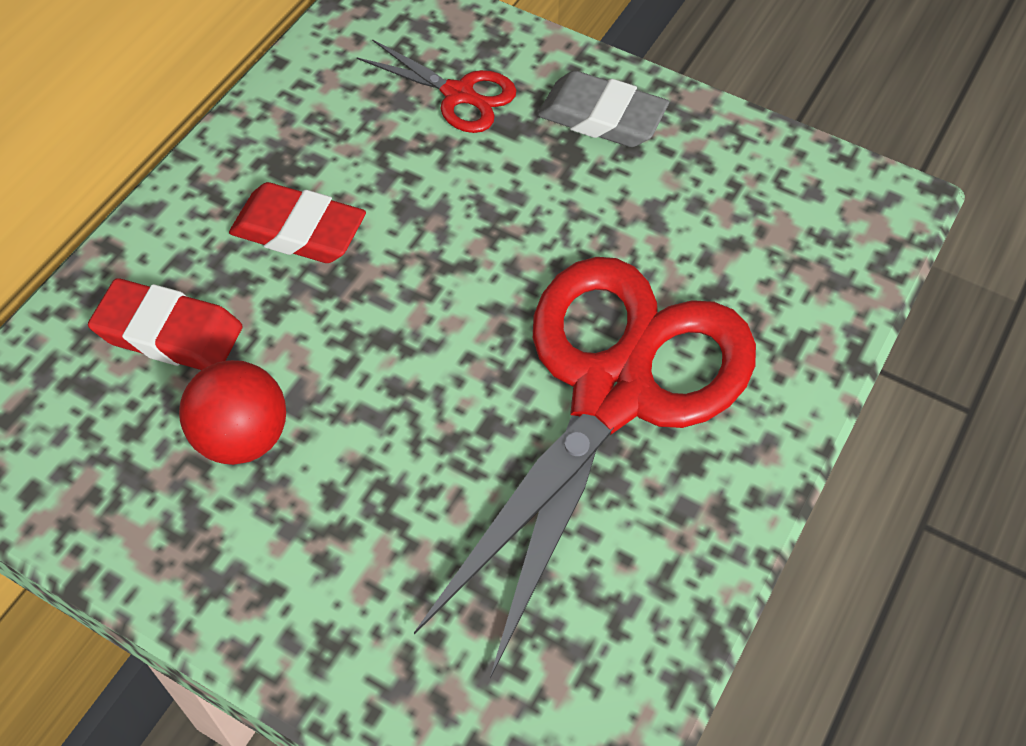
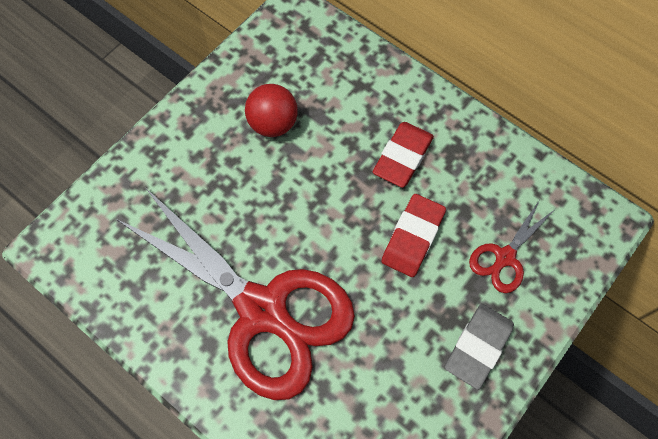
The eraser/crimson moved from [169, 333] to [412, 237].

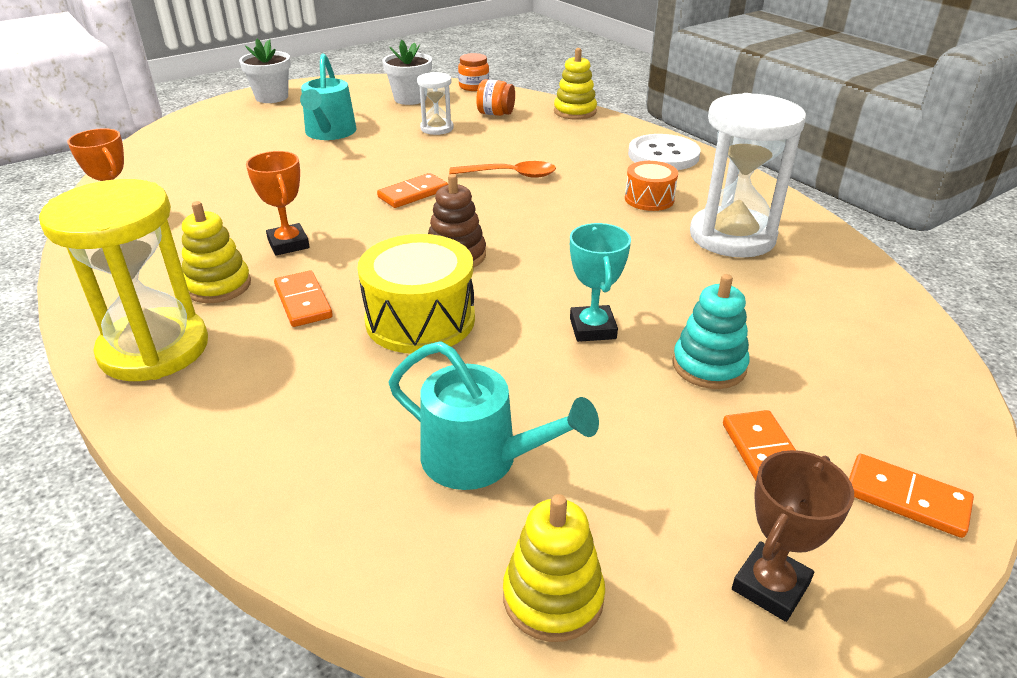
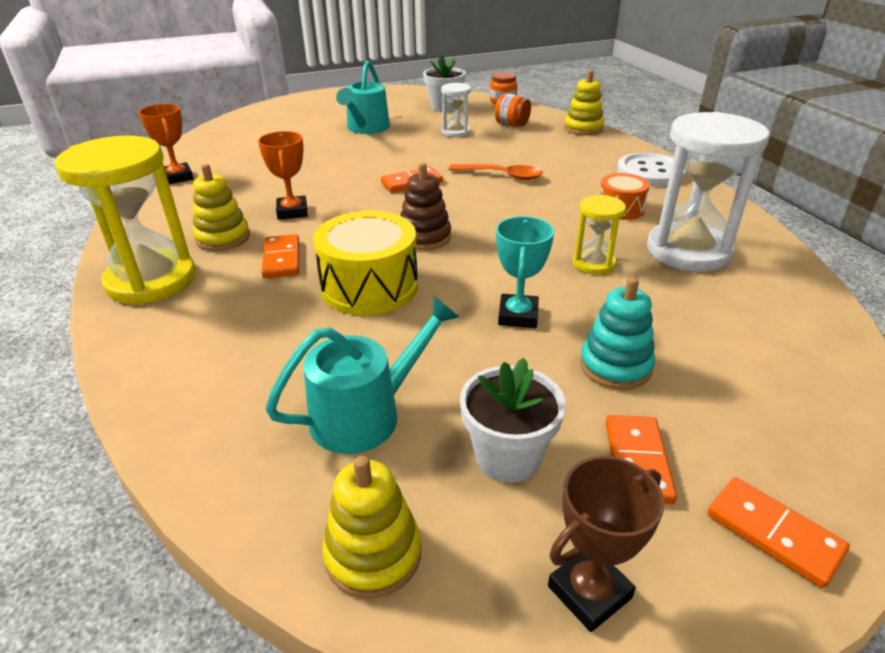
The watering can/aqua at [480, 459] turned 75 degrees counterclockwise.
The flower pot/pure white moved from [272, 97] to [507, 457].
The hourglass/yellow at [593, 263] appeared.

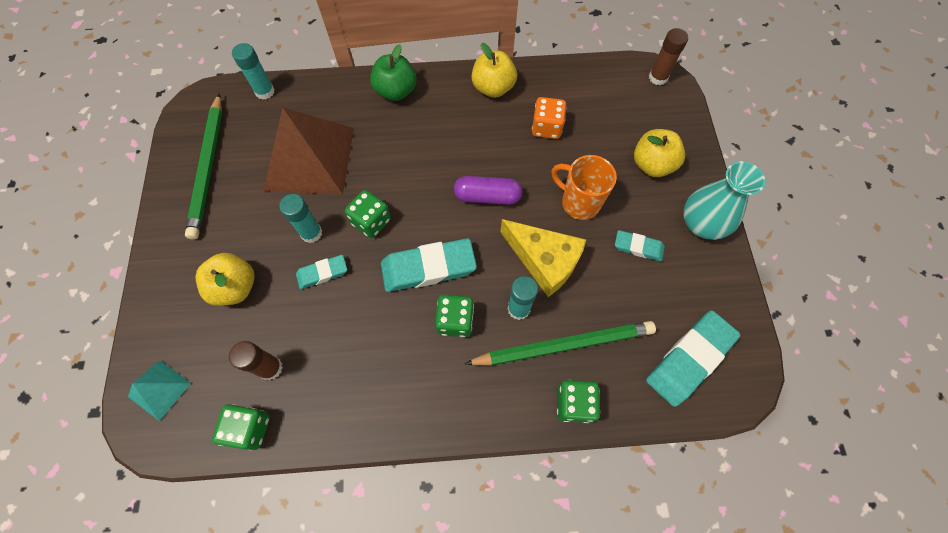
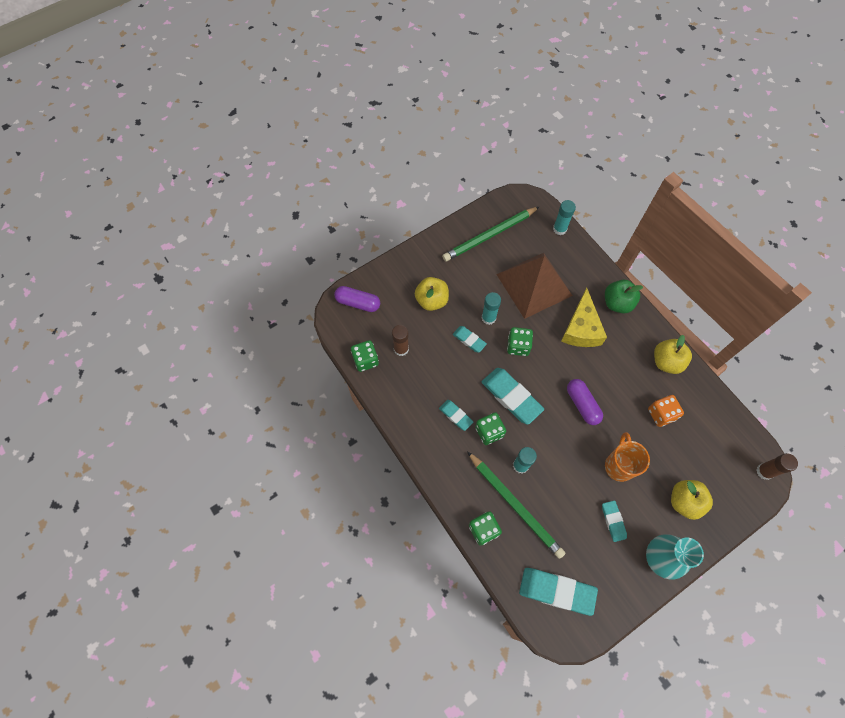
The pyramid shape/aqua at [159, 389] was replaced by the pill shape/purple at [358, 303].
The eraser/aqua at [455, 415] appeared.
The piece of cheese/yellow moved from [544, 261] to [581, 328].

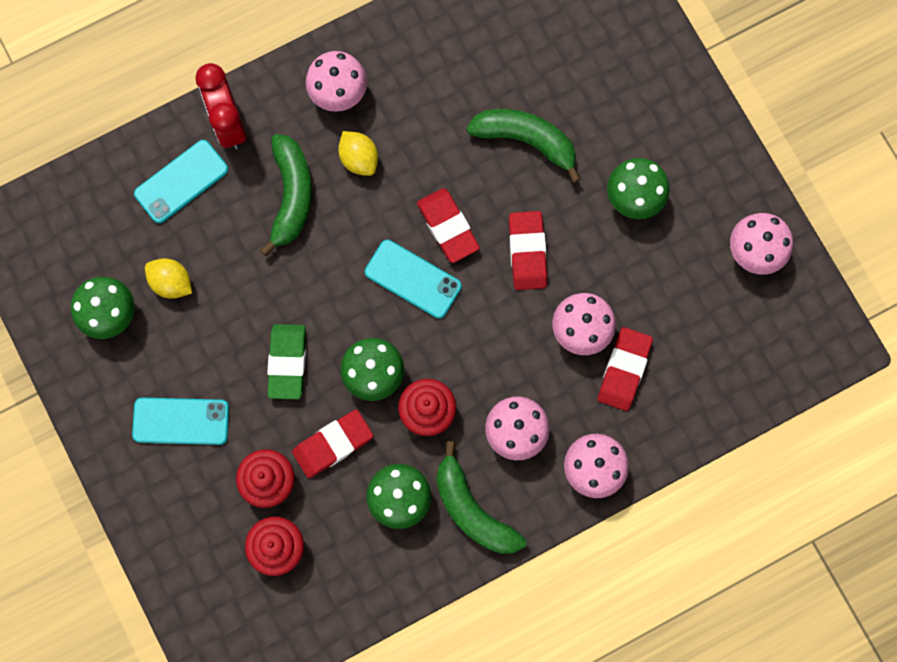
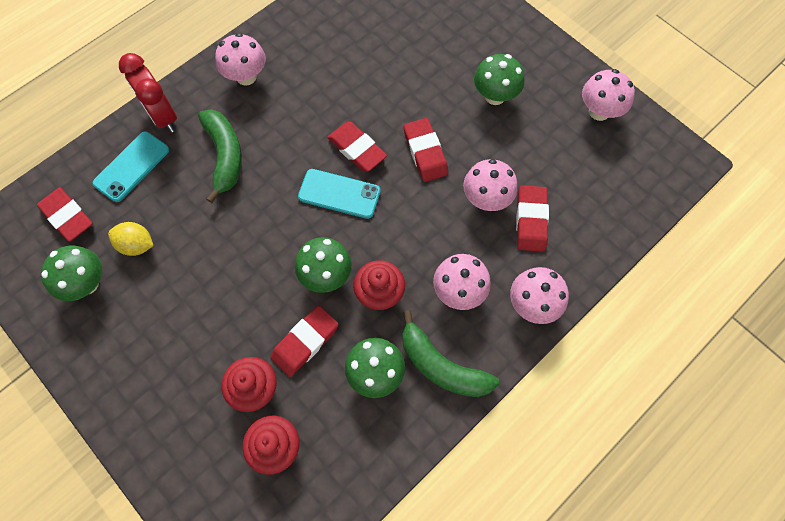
The eraser/crimson at [67, 216] appeared.
The phone/aqua at [181, 421] disappeared.
The eraser/leaf-green at [287, 362] disappeared.
The lemon/yellow at [359, 159] disappeared.
The banana/leaf-green at [526, 140] disappeared.

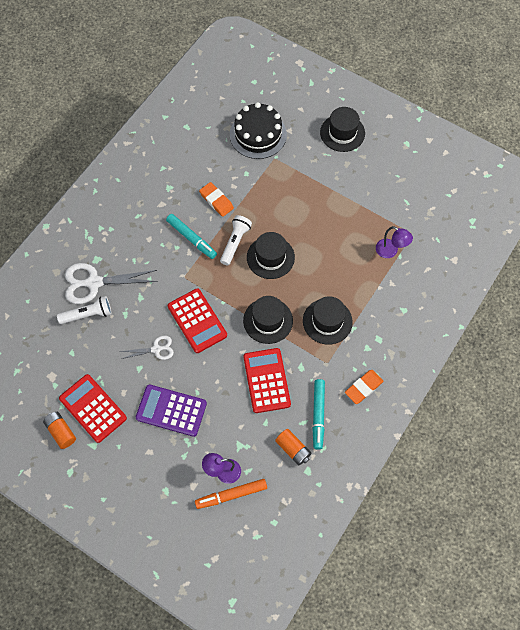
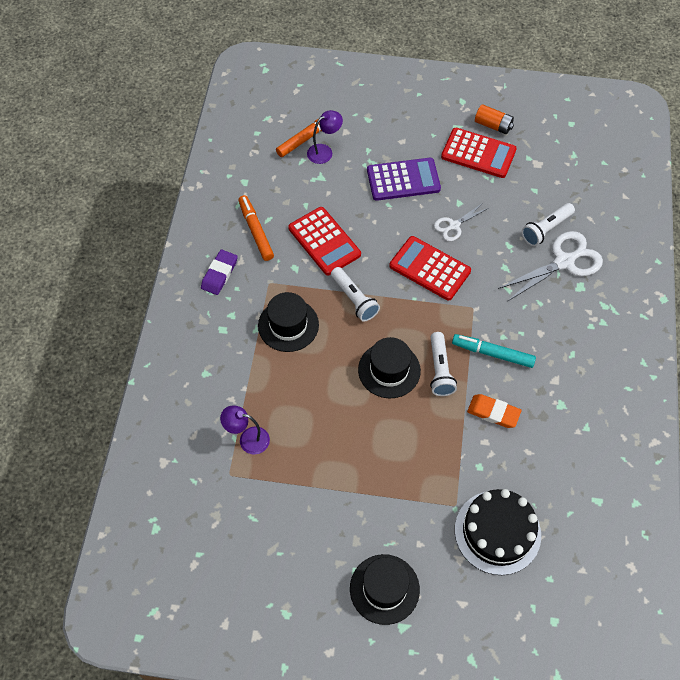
The eraser/orange at [363, 387] became the eraser/purple at [219, 274].
The felt pen/aqua at [318, 415] became the felt pen/orange at [256, 231].
The top hat/black at [268, 320] was replaced by the flashlight/pure white at [354, 299].
The battery/orange at [293, 449] disappeared.

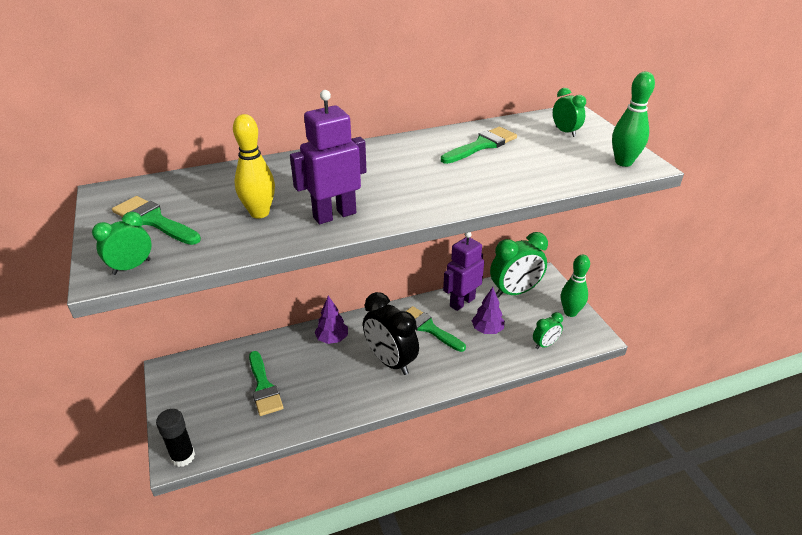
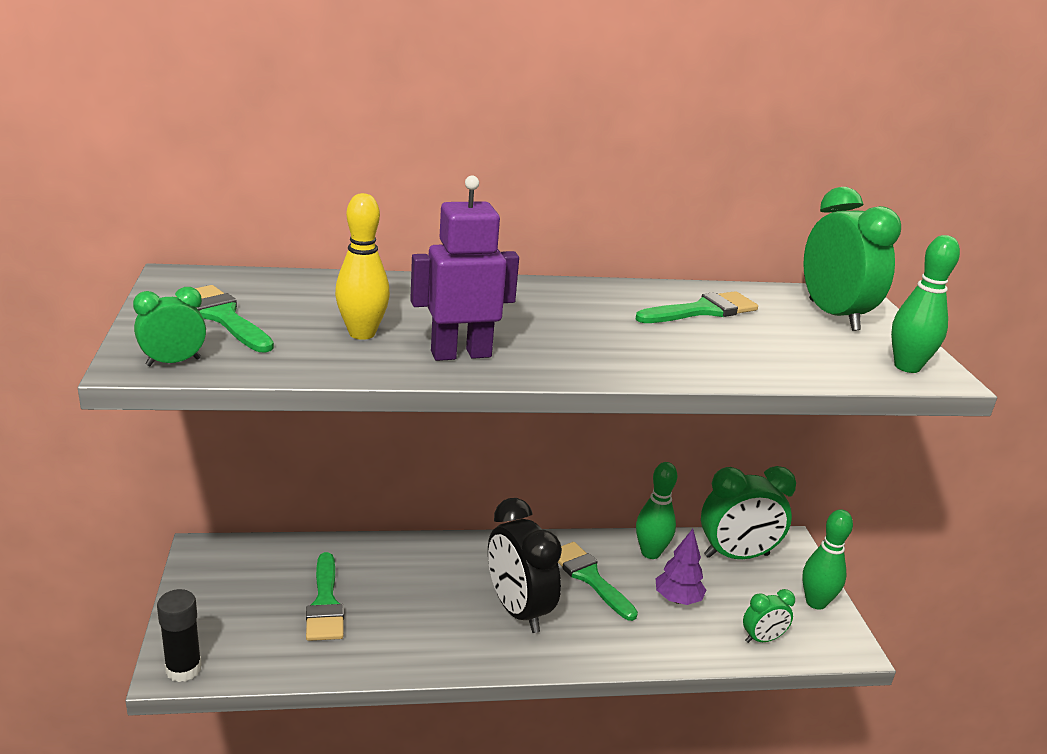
The toy robot/purple at [462, 302] was replaced by the tenpin/leaf-green at [650, 553].
The bedside clock/leaf-green at [565, 132] changed to 1.96 times the size.
The toy tree/purple at [332, 339] disappeared.

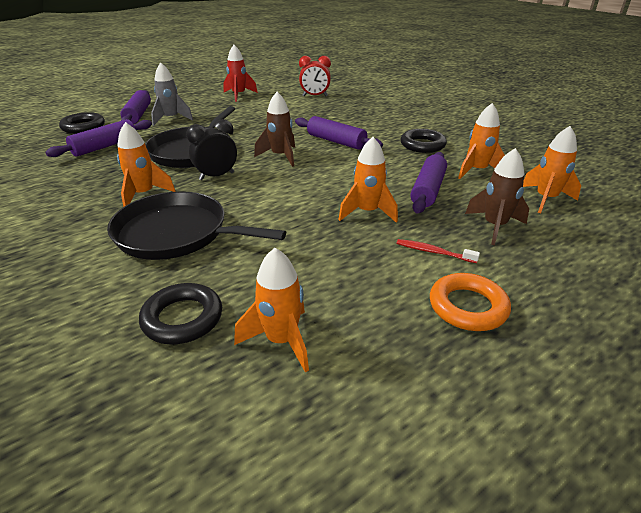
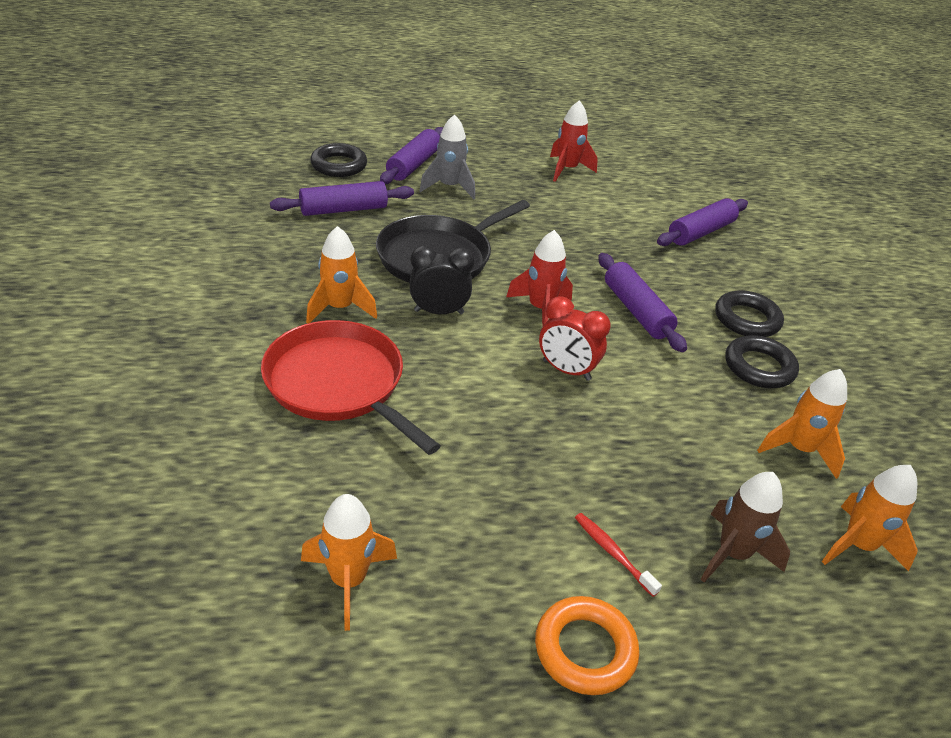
The pan/black at [177, 233] became the pan/crimson at [339, 384].
The spaceship/brown at [280, 156] became the spaceship/crimson at [540, 309].
The bedside clock/crimson moved from [315, 96] to [566, 370].
The dough roller/purple moved from [427, 190] to [700, 232].
The torus/black moved from [182, 318] to [747, 319].
The spaceship/orange at [367, 212] disappeared.

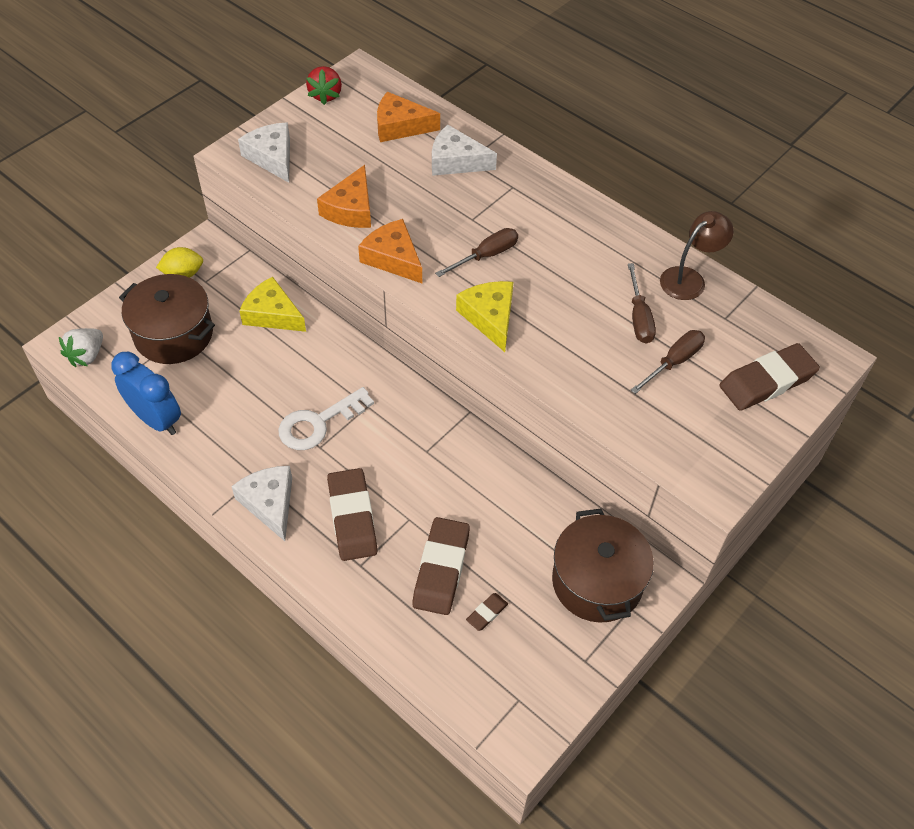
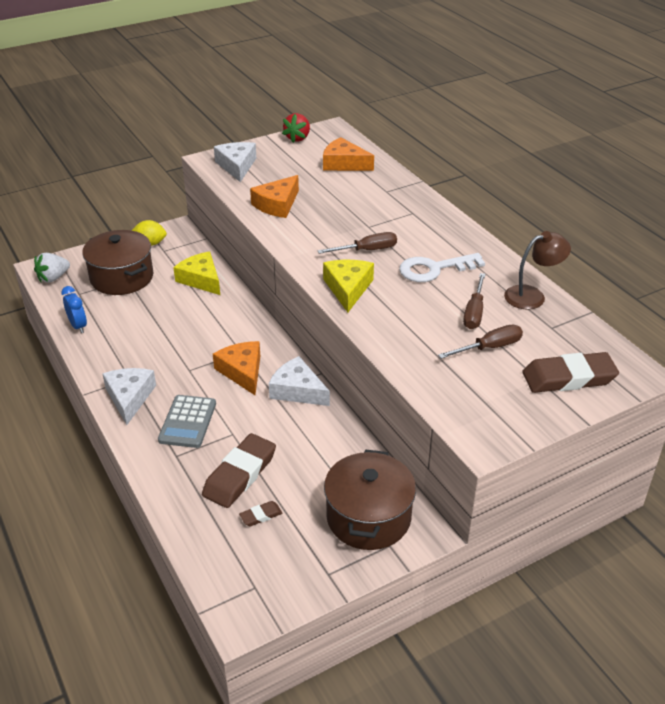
The bedside clock/blue at [156, 419] changed to 0.61 times the size.
The eraser/brown at [352, 517] was replaced by the calculator/gray at [188, 422].
The piece of cheese/orange moved from [393, 258] to [242, 371].
The piece of cheese/pure white moved from [456, 161] to [297, 390].
The key/pure white moved from [319, 423] to [434, 269].

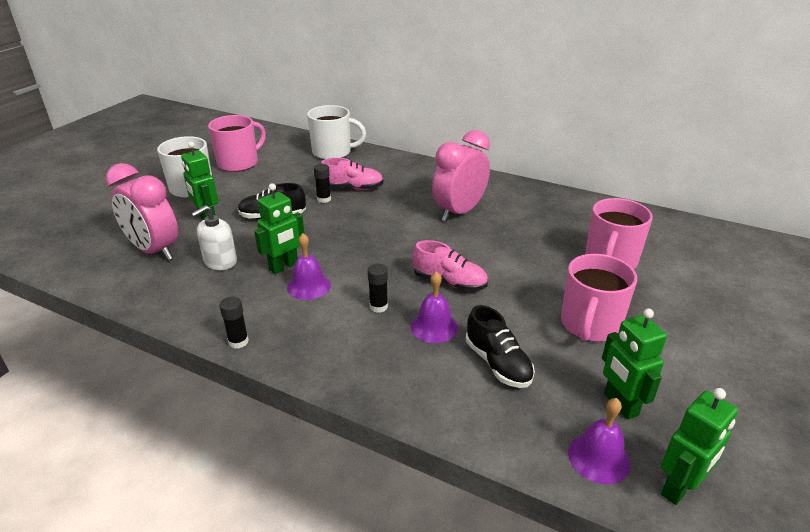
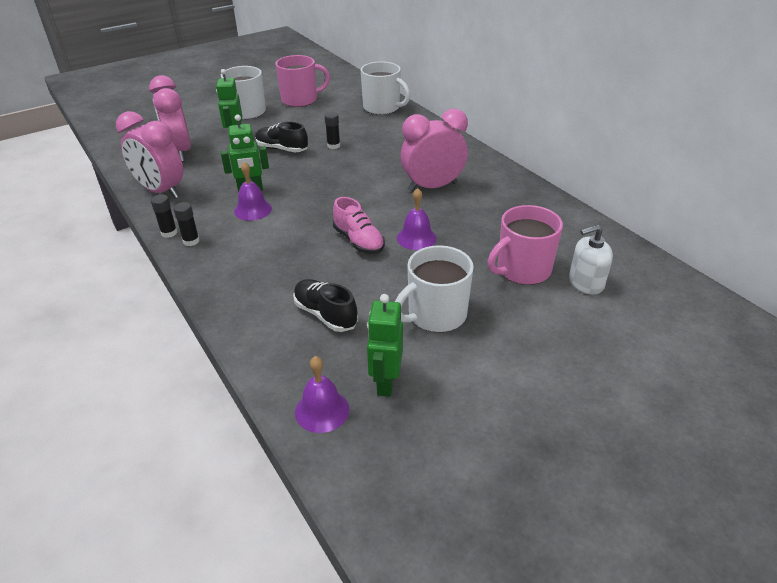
The bedside clock/pink at [161, 191] appeared.
The glue stick/black moved from [378, 306] to [191, 241].
The shoe/black at [497, 363] turned 135 degrees clockwise.
The coffee mug/pink at [590, 325] became the coffee mug/pure white at [435, 315].
The bell/purple moved from [434, 326] to [416, 238].
The soap dispenser/pure white moved from [220, 261] to [585, 283].
The shoe/pink at [352, 188] disappeared.
The toy robot/leaf-green at [679, 488] disappeared.

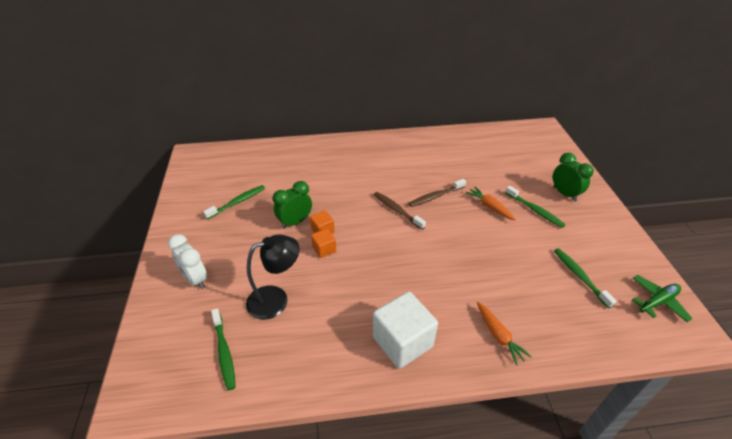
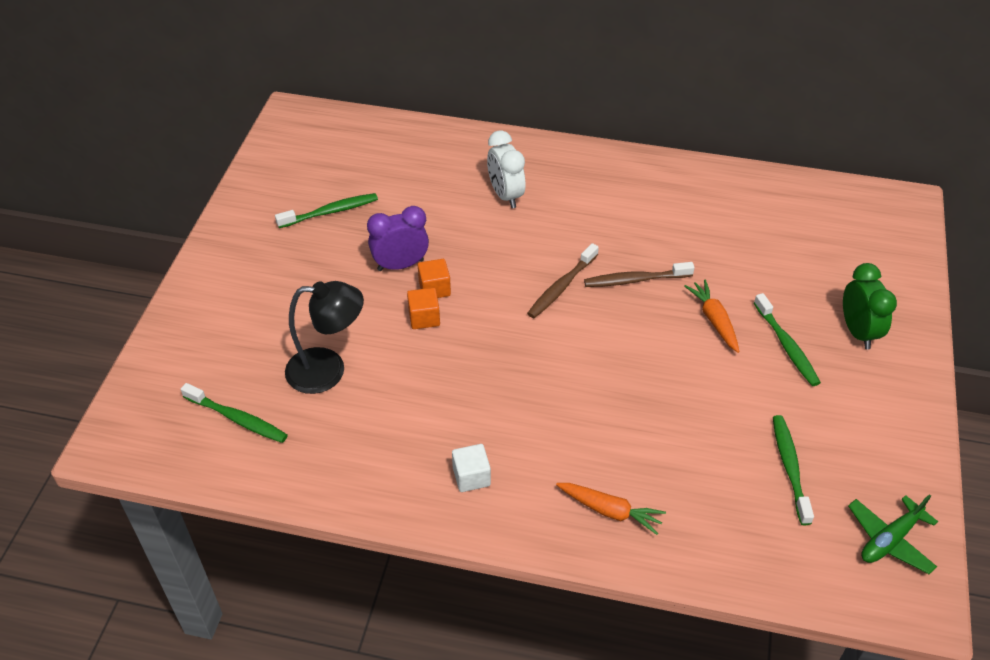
The dental brush/leaf-green at [224, 352] turned 60 degrees counterclockwise.
The bedside clock/leaf-green at [295, 222] became the bedside clock/purple at [400, 265].
The cube/pure white at [402, 341] changed to 0.49 times the size.
The bedside clock/pure white moved from [195, 279] to [505, 195].
The dental brush/brown at [397, 210] turned 120 degrees counterclockwise.
The toy carrot/orange at [499, 336] turned 60 degrees counterclockwise.
The plane/leaf-green at [657, 301] turned 150 degrees clockwise.

